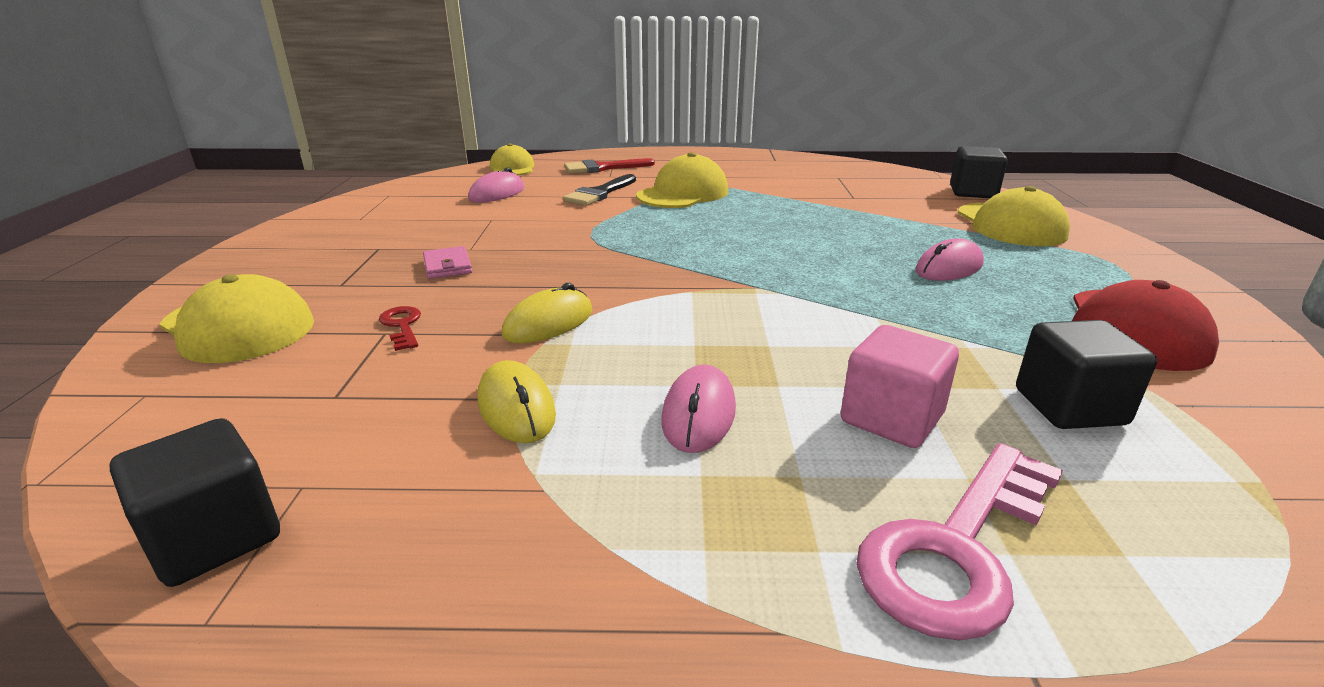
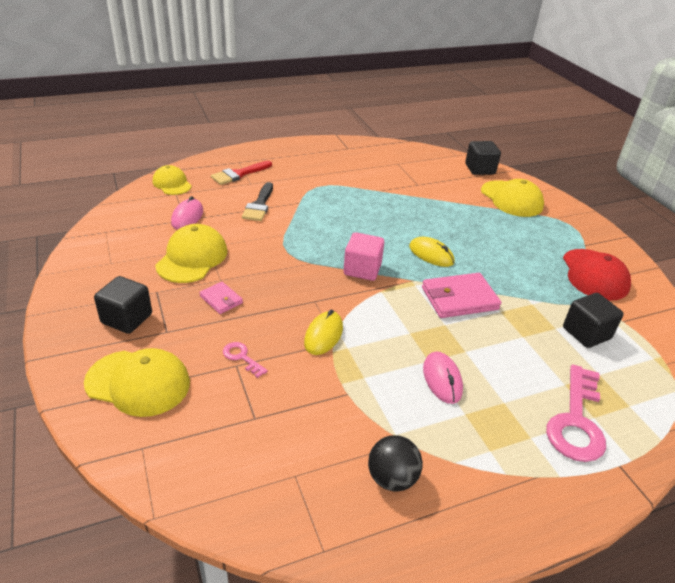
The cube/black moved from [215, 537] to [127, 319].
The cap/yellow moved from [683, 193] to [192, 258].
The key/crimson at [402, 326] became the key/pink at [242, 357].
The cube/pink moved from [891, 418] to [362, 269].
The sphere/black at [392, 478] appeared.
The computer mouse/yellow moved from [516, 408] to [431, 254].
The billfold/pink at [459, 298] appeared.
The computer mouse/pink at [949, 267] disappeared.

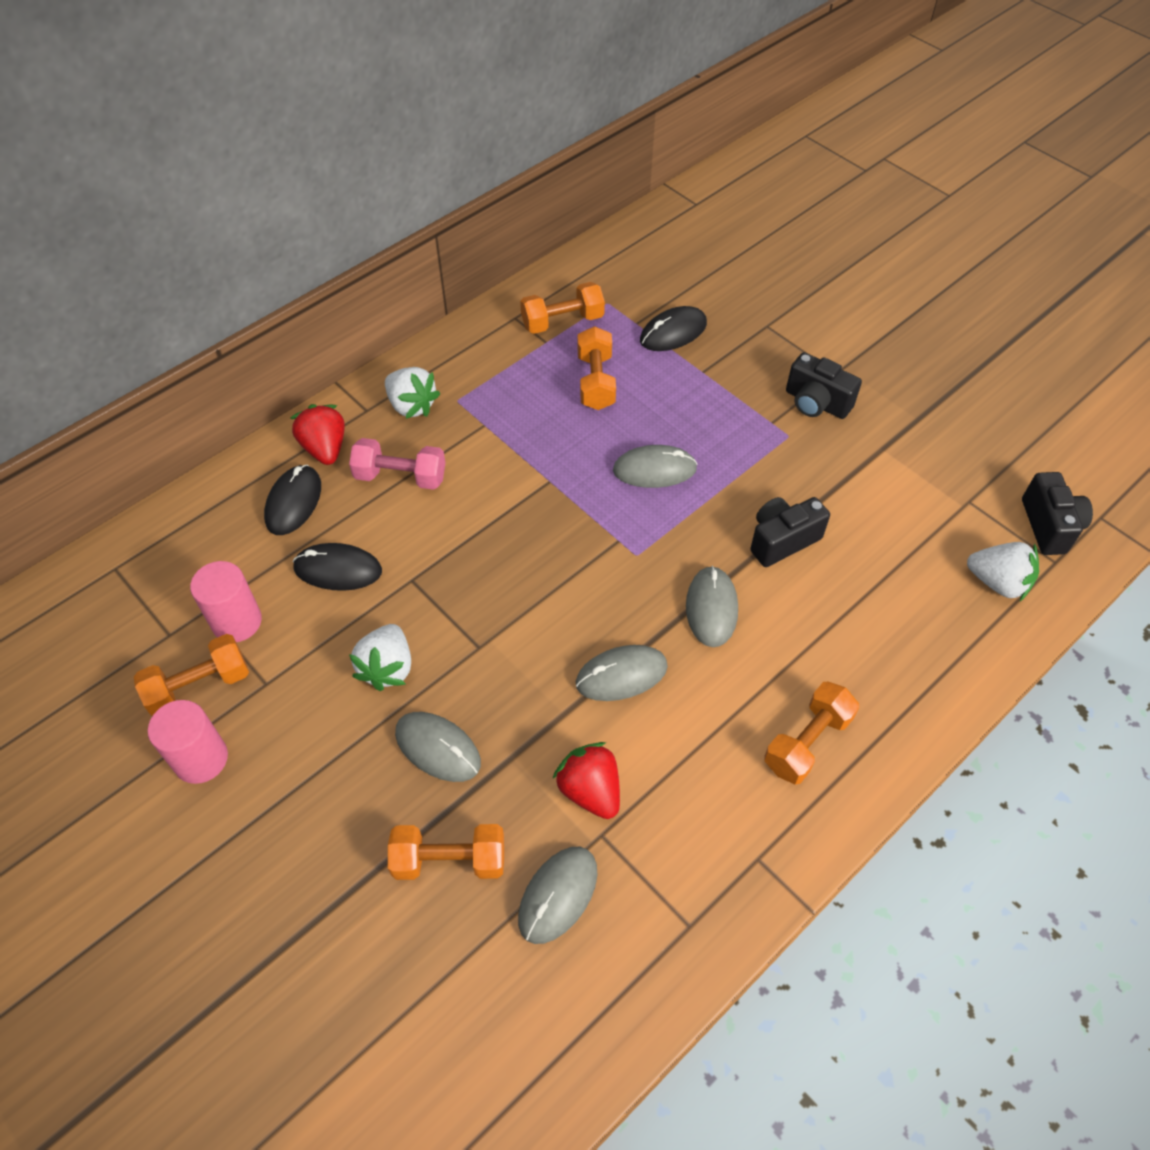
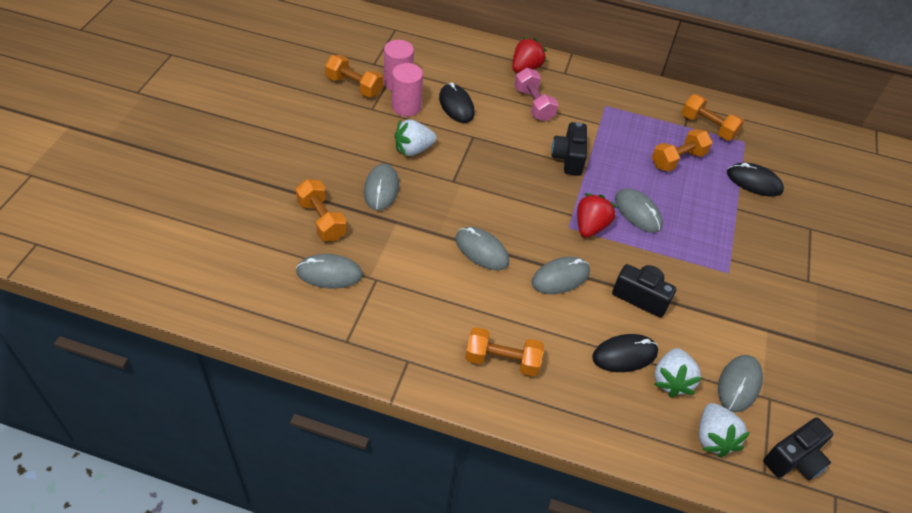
The cylinder shape/pink moved from [201, 759] to [406, 107].
The compact camera/black moved from [816, 403] to [568, 158].
The berry/crimson moved from [590, 790] to [590, 226].
The computer mouse/black moved from [293, 502] to [624, 355].
The berry/pure white moved from [411, 406] to [671, 380].
The computer mouse/gray at [739, 384] appeared.

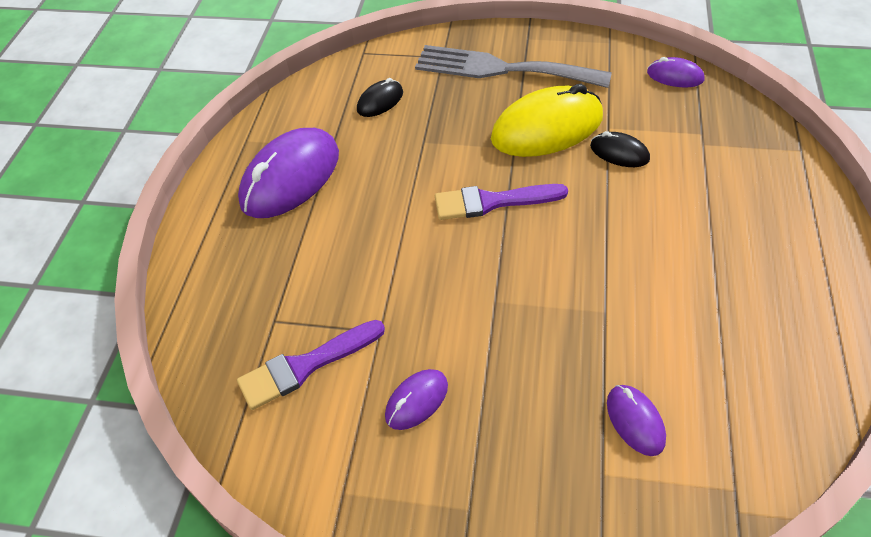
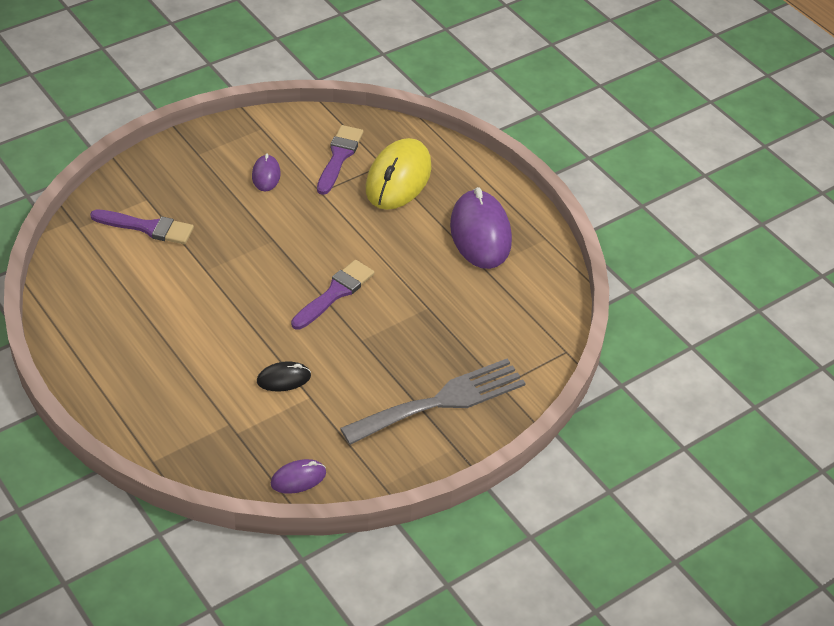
The computer mouse/purple at [635, 421] was replaced by the brush/purple at [147, 227].
The computer mouse/yellow moved from [547, 128] to [398, 178].
The computer mouse/black at [380, 101] disappeared.

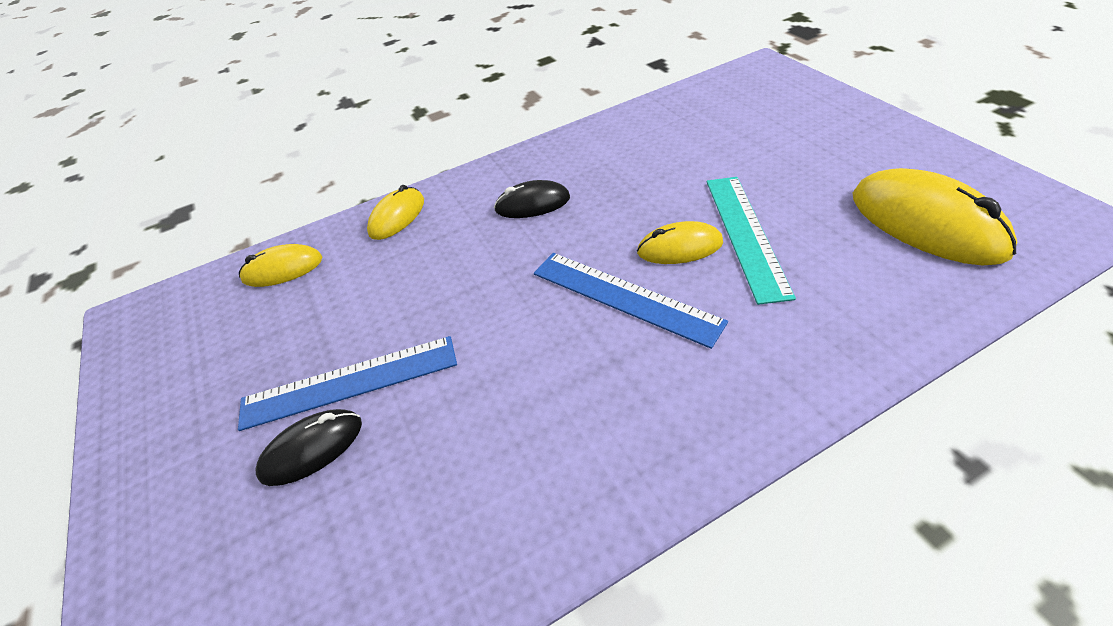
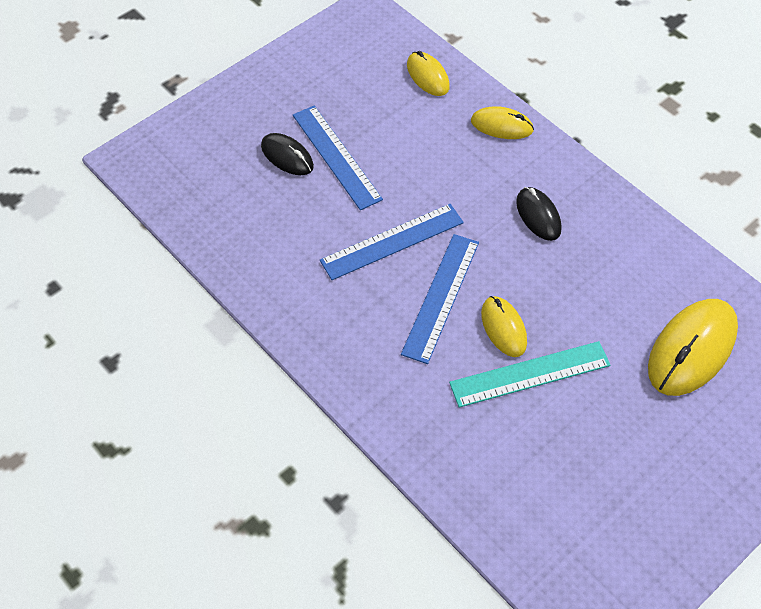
The straightedge/blue at [392, 242] appeared.
The computer mouse/yellow moved from [926, 224] to [691, 349].

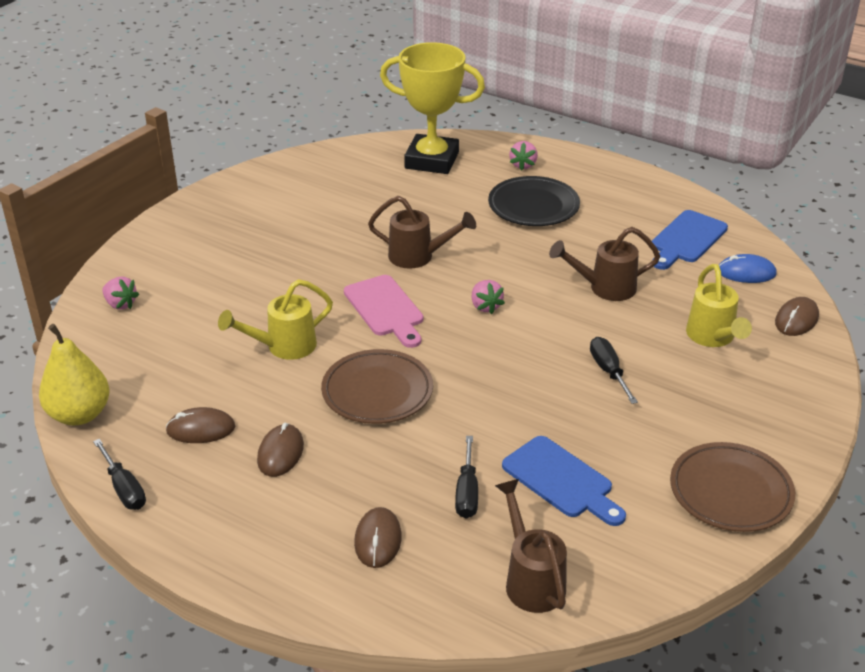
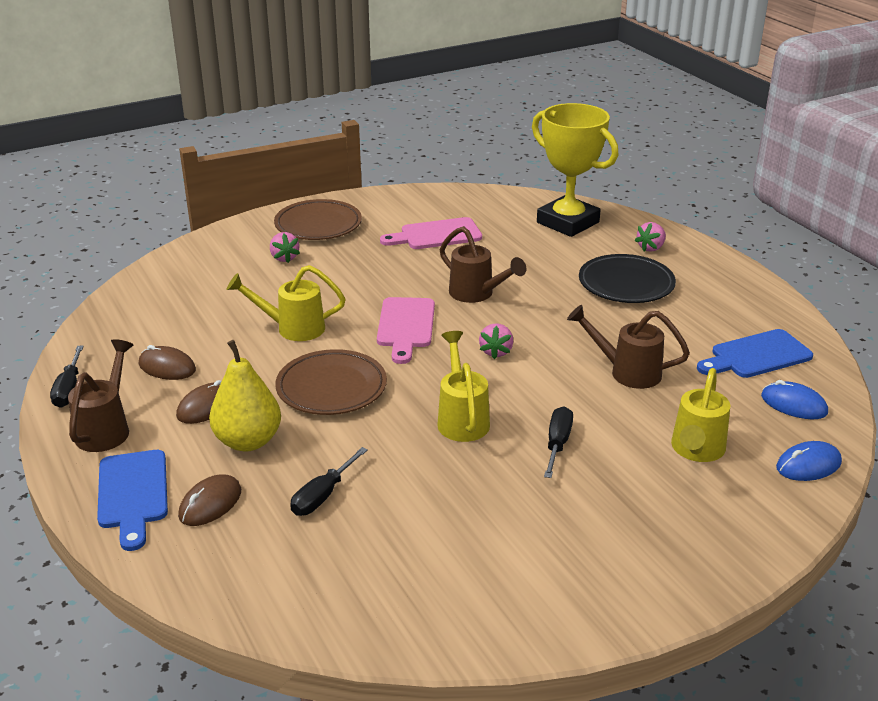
The watering can/brown moved from [531, 579] to [106, 428].
The chopping board/blue moved from [561, 480] to [133, 494].
The pear/yellow moved from [79, 414] to [248, 441].
The berry/pink moved from [120, 304] to [284, 258].
The flat dish/brown moved from [730, 492] to [318, 225].
The chopping board/pink at [436, 235] appeared.
The watering can/yellow at [461, 418] appeared.
The computer mouse/brown at [796, 319] became the computer mouse/blue at [808, 465].

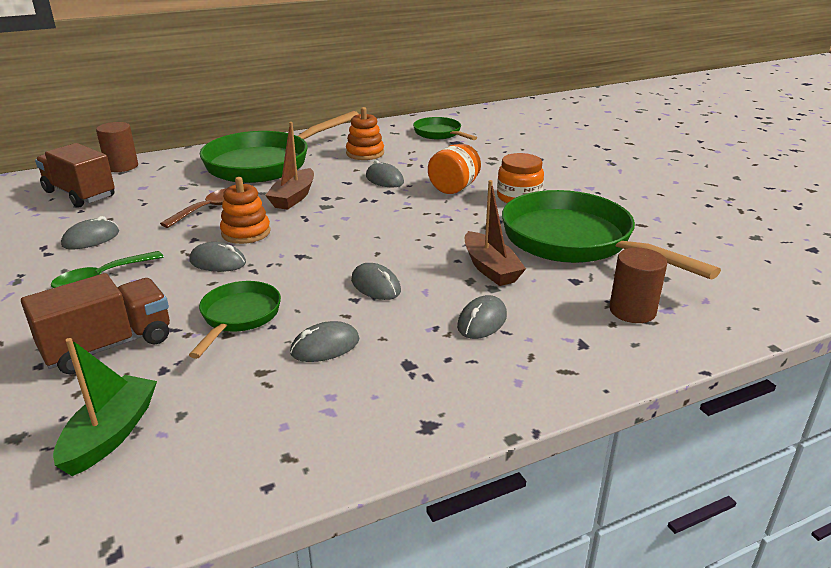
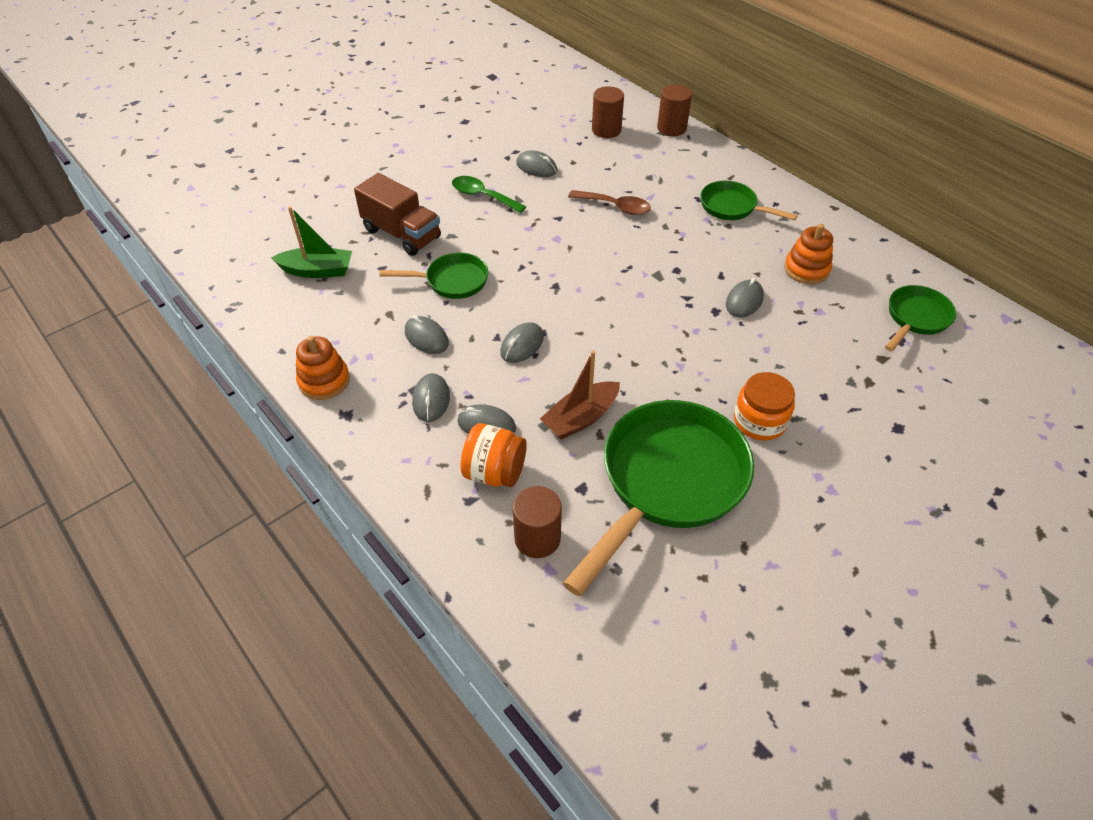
The stacking toy/orange moved from [246, 233] to [324, 381].
The computer mouse/gray moved from [217, 262] to [431, 399].
The jar/orange moved from [454, 188] to [495, 472].
The truck/brown at [79, 194] was replaced by the cylinder shape/brown at [606, 130].
The pan/leaf-green at [265, 163] changed to 0.51 times the size.
The toy boat/brown at [293, 197] disappeared.

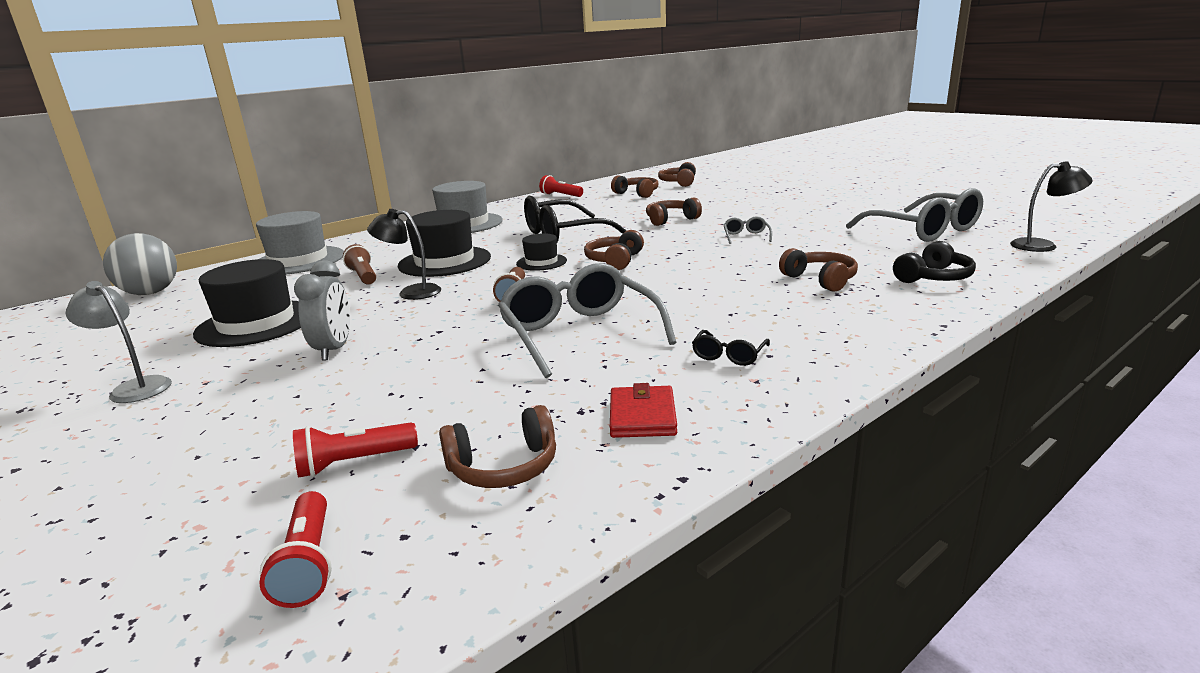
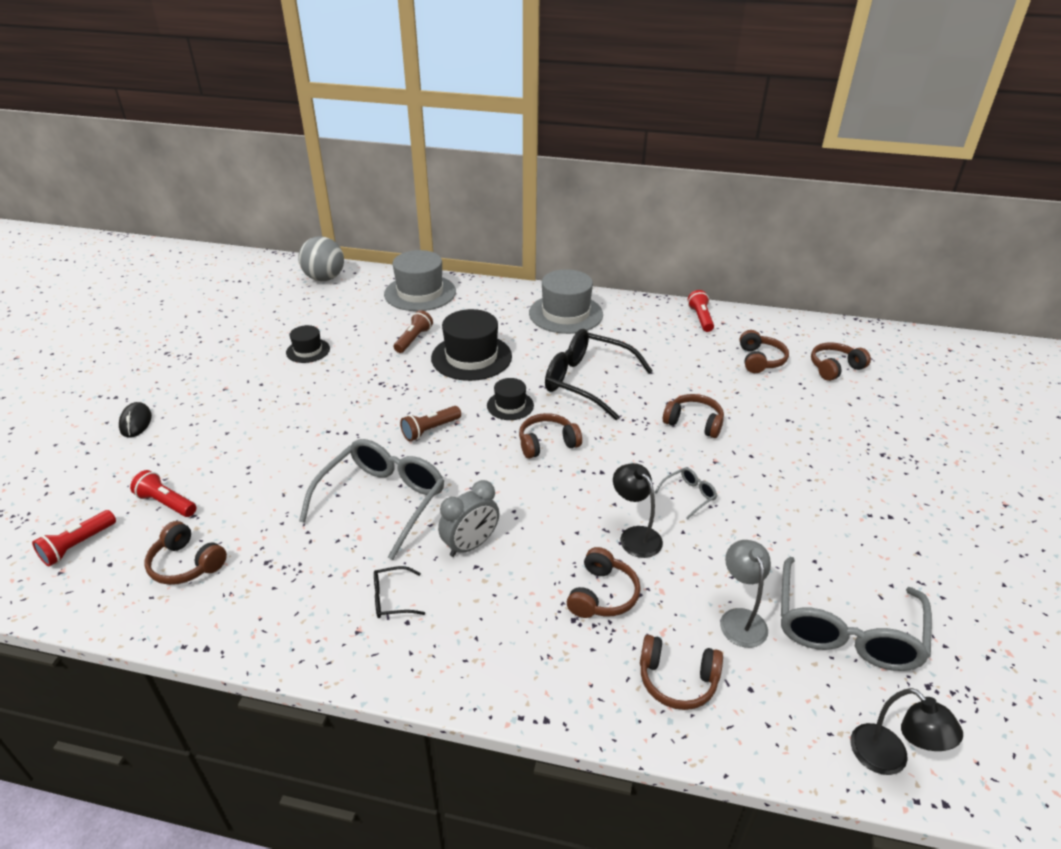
The computer mouse/black at [136, 422] appeared.
The top hat/black at [256, 323] changed to 0.54 times the size.
The bedside clock/gray moved from [334, 349] to [470, 545].
The reading lamp/black moved from [411, 292] to [635, 536].
The over-ear headphones/black at [934, 278] became the over-ear headphones/brown at [677, 680].
The reading lamp/gray moved from [135, 387] to [740, 619].
The billfold/crimson at [642, 416] disappeared.

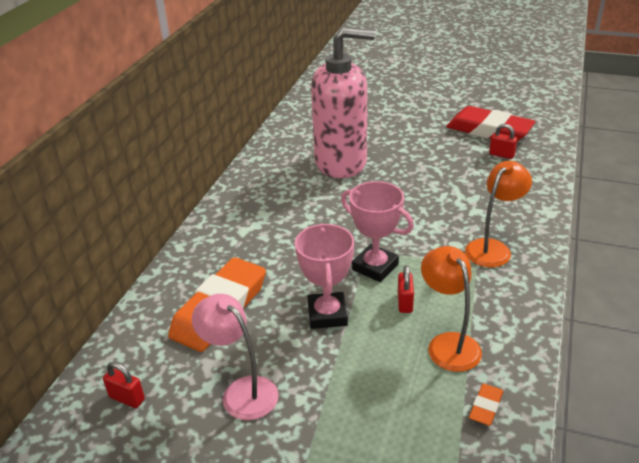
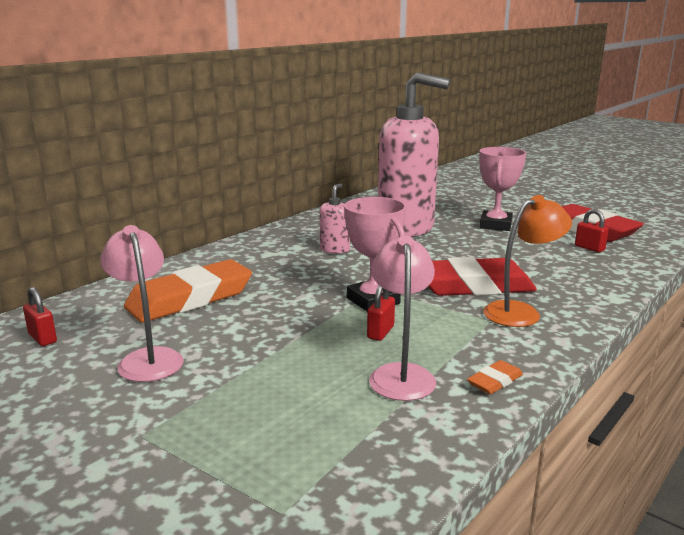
The soap dispenser/pink at [335, 249] appeared.
The reading lamp/orange at [448, 343] became the reading lamp/pink at [401, 374].
The eraser/crimson at [473, 286] appeared.
The eraser/orange moved from [486, 407] to [495, 381].
The prize cup/pink moved from [327, 314] to [495, 225].

